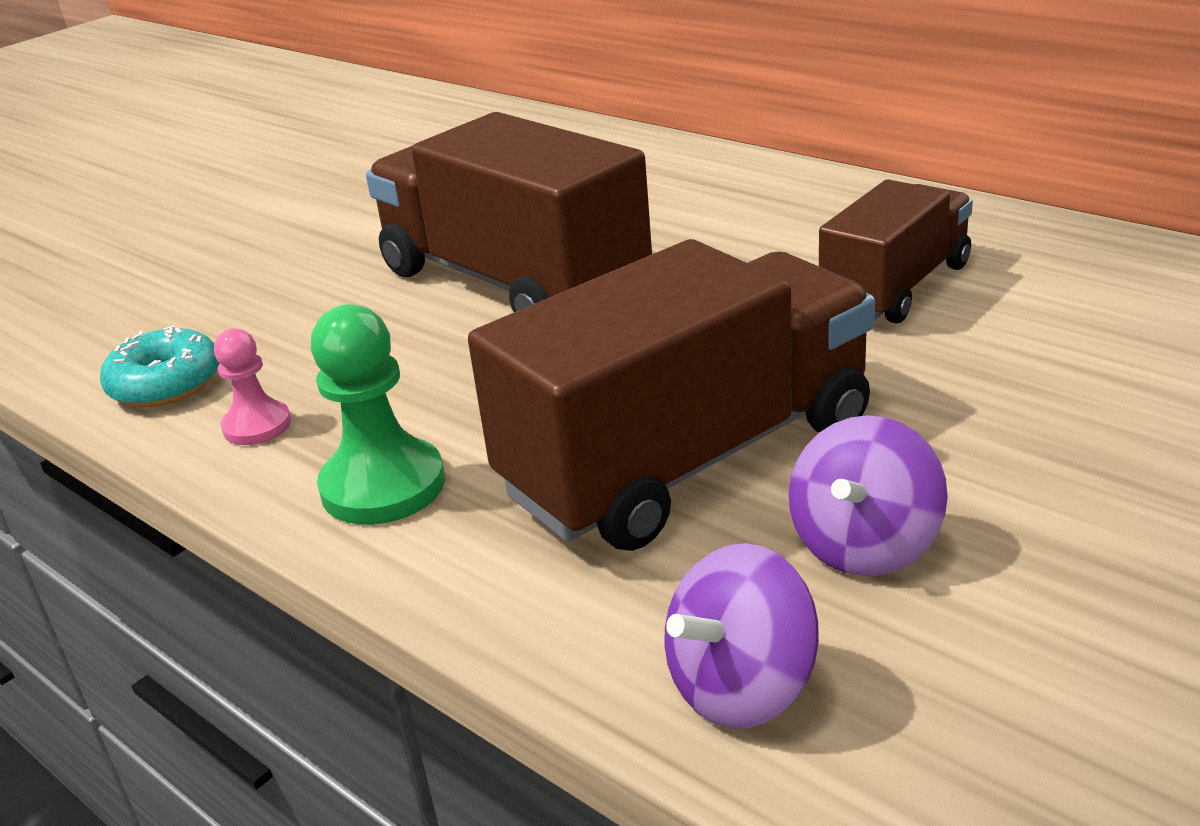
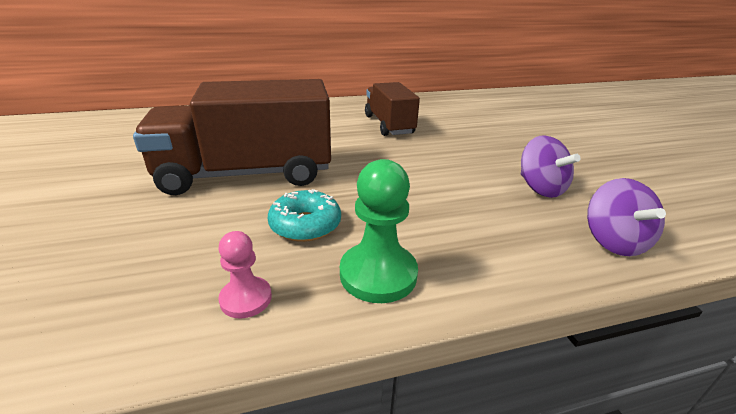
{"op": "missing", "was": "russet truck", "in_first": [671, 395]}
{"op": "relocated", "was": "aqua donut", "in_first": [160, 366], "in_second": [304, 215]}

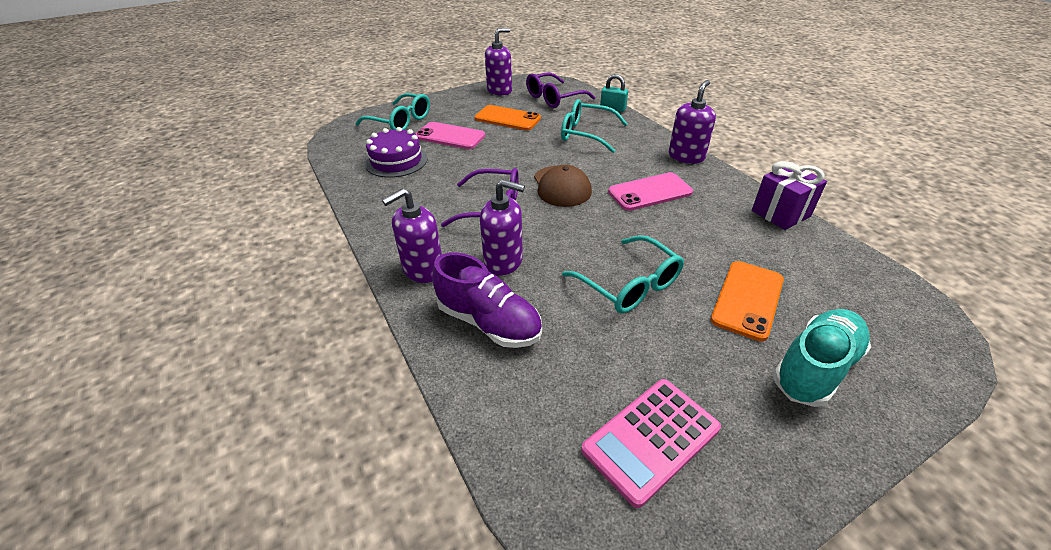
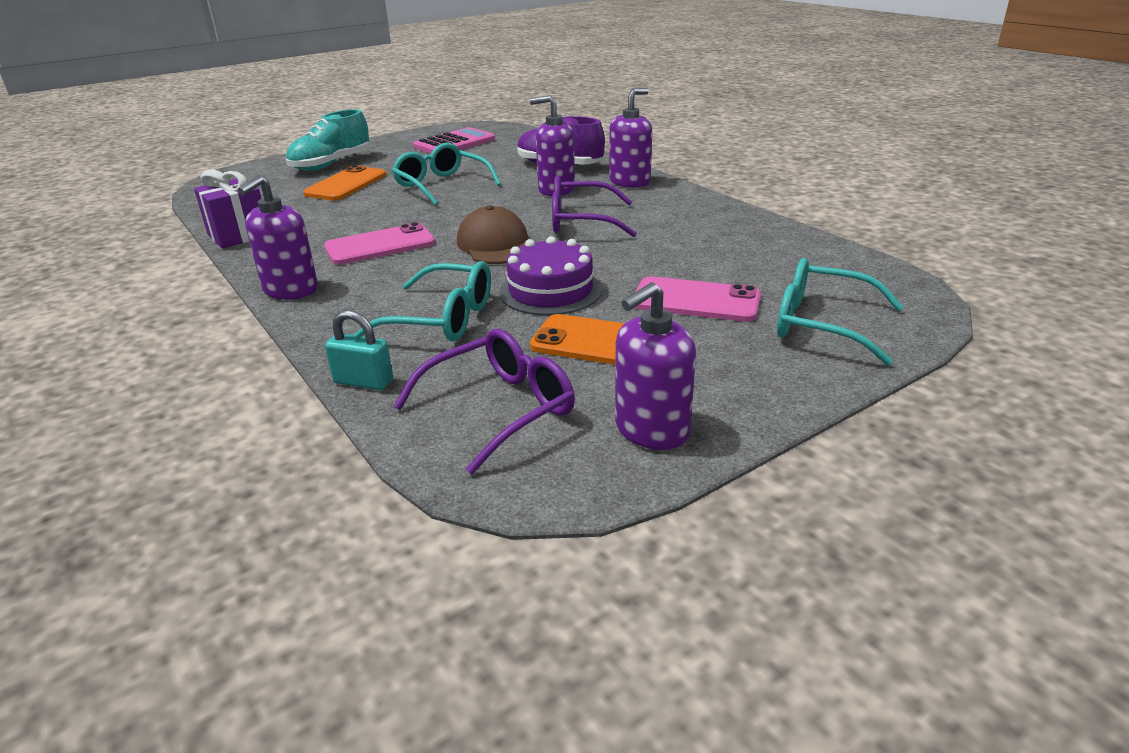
{"op": "relocated", "was": "violet gateau", "in_first": [396, 152], "in_second": [550, 275]}

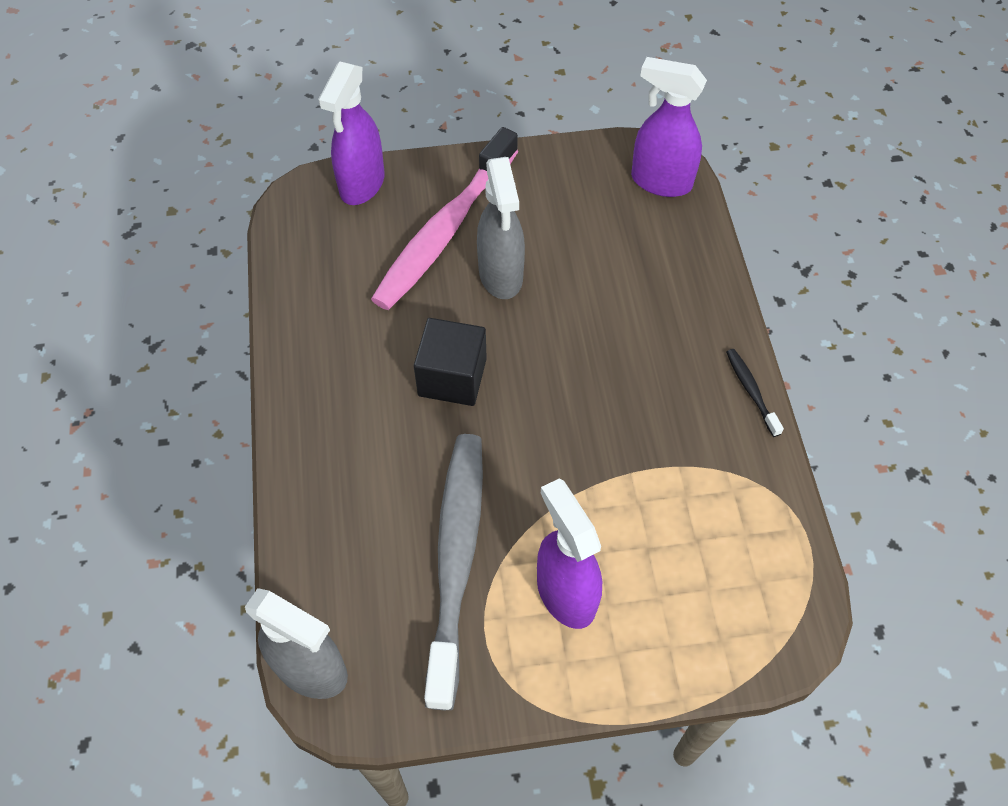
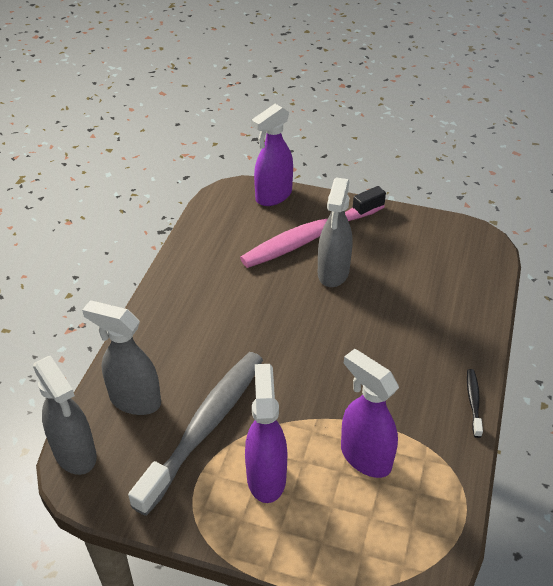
{"op": "missing", "was": "ebony cube", "in_first": [450, 362]}
{"op": "appeared", "now": "ash-grey spray bottle", "in_second": [121, 358]}
{"op": "relocated", "was": "violet spray bottle", "in_first": [669, 127], "in_second": [370, 413]}

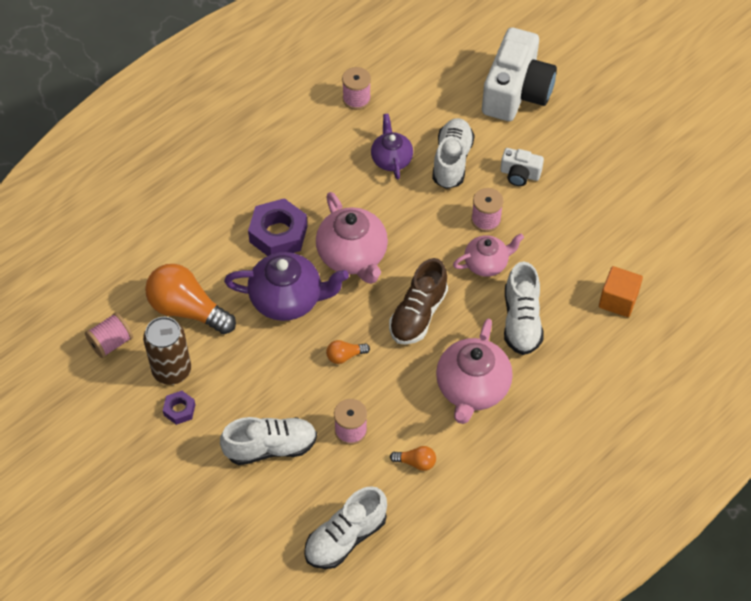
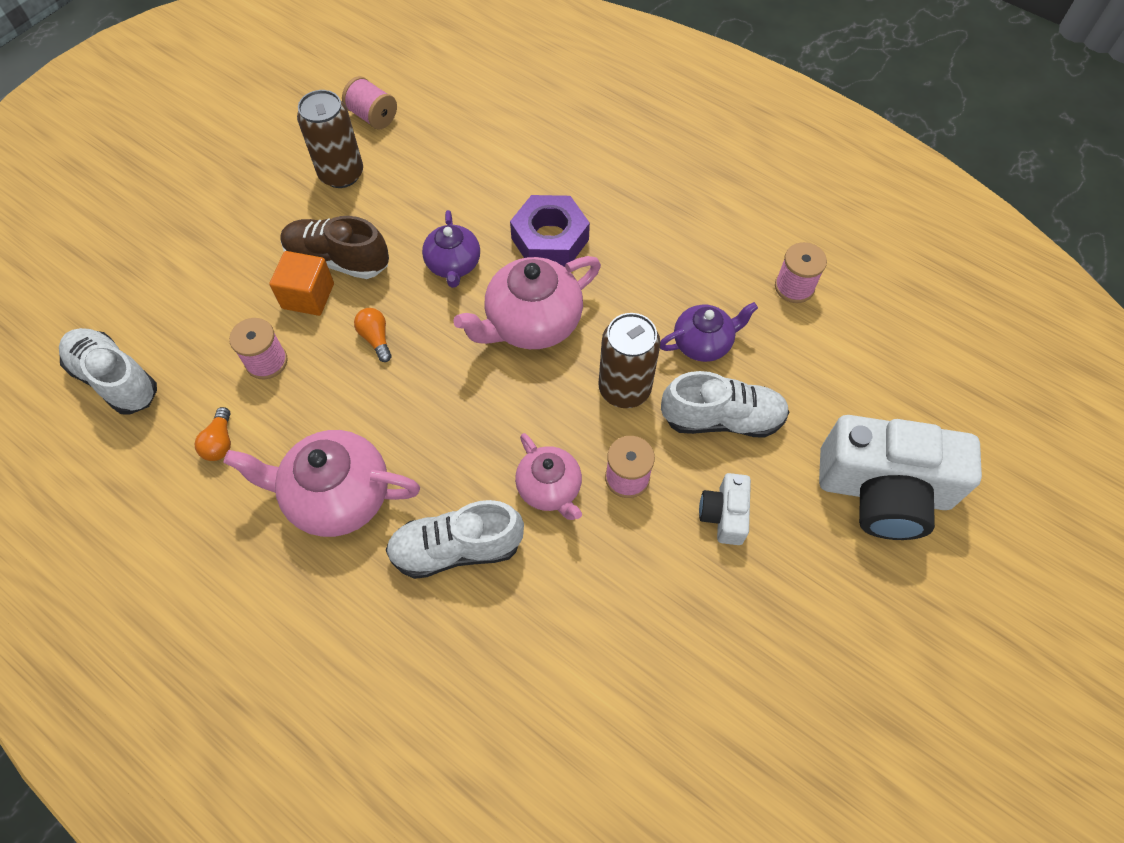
{"op": "missing", "was": "orange bulb", "in_first": [190, 299]}
{"op": "missing", "was": "violet hexagon nut", "in_first": [179, 408]}
{"op": "missing", "was": "pure white sneaker", "in_first": [268, 441]}
{"op": "appeared", "now": "russet tin", "in_second": [629, 360]}
{"op": "relocated", "was": "russet sneaker", "in_first": [418, 301], "in_second": [334, 247]}
{"op": "relocated", "was": "orange cube", "in_first": [621, 291], "in_second": [301, 283]}
{"op": "size", "was": "violet tea pot", "in_first": [286, 286], "in_second": [451, 249], "ratio": 0.62}

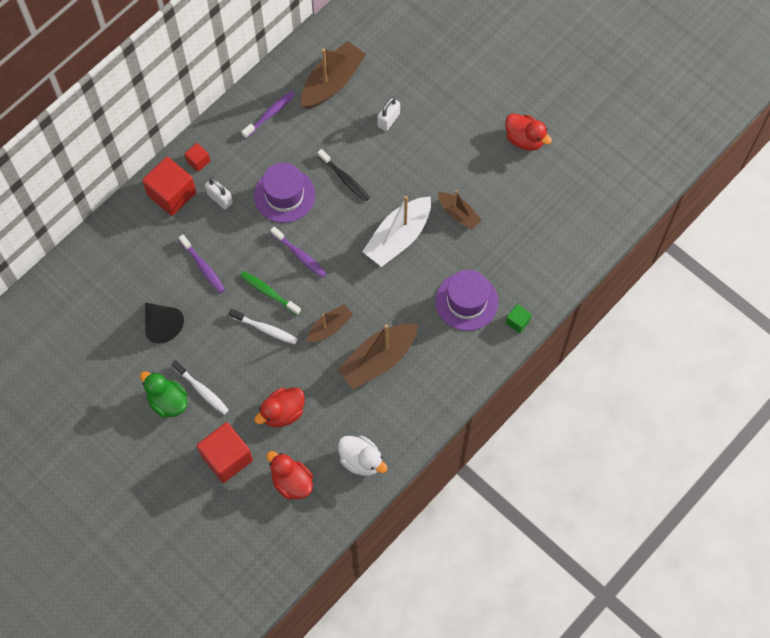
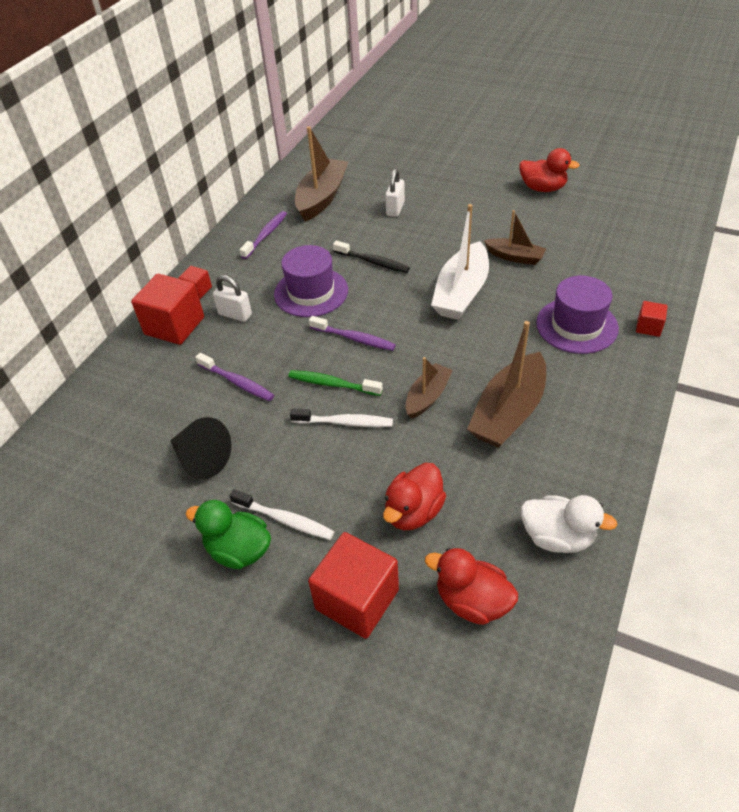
{"op": "colour", "was": "emerald cube", "now": "red cube", "in_first": [519, 318], "in_second": [652, 319]}

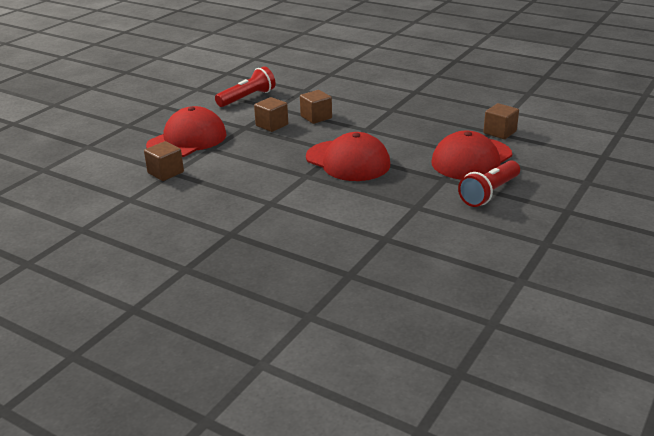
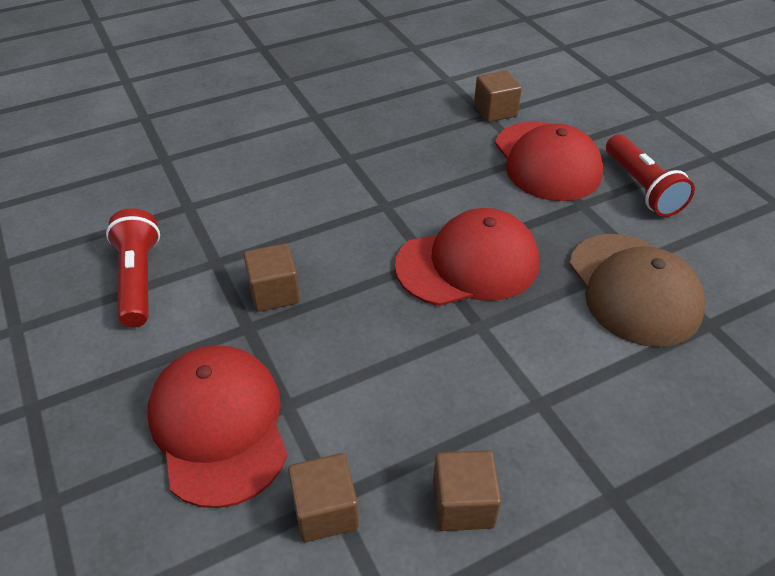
{"op": "appeared", "now": "russet peaked cap", "in_second": [637, 290]}
{"op": "relocated", "was": "russet cube", "in_first": [316, 107], "in_second": [467, 490]}

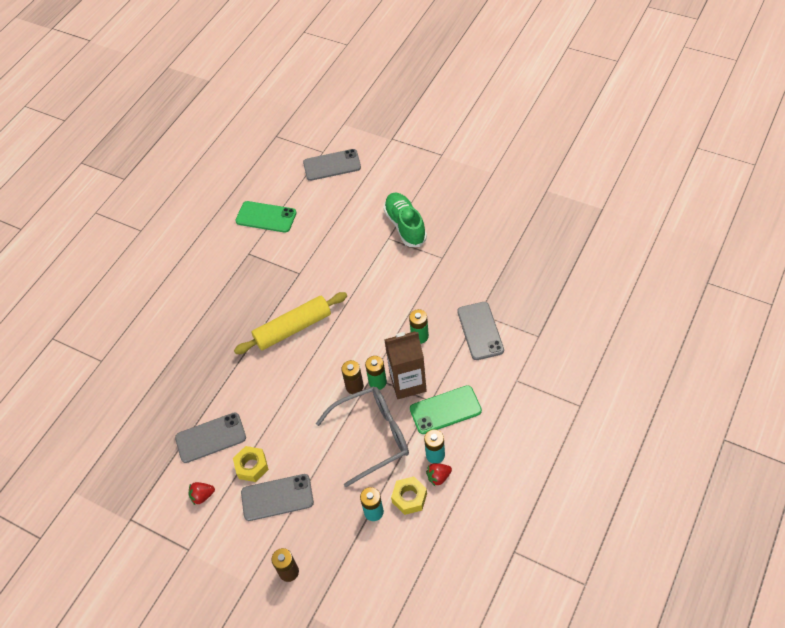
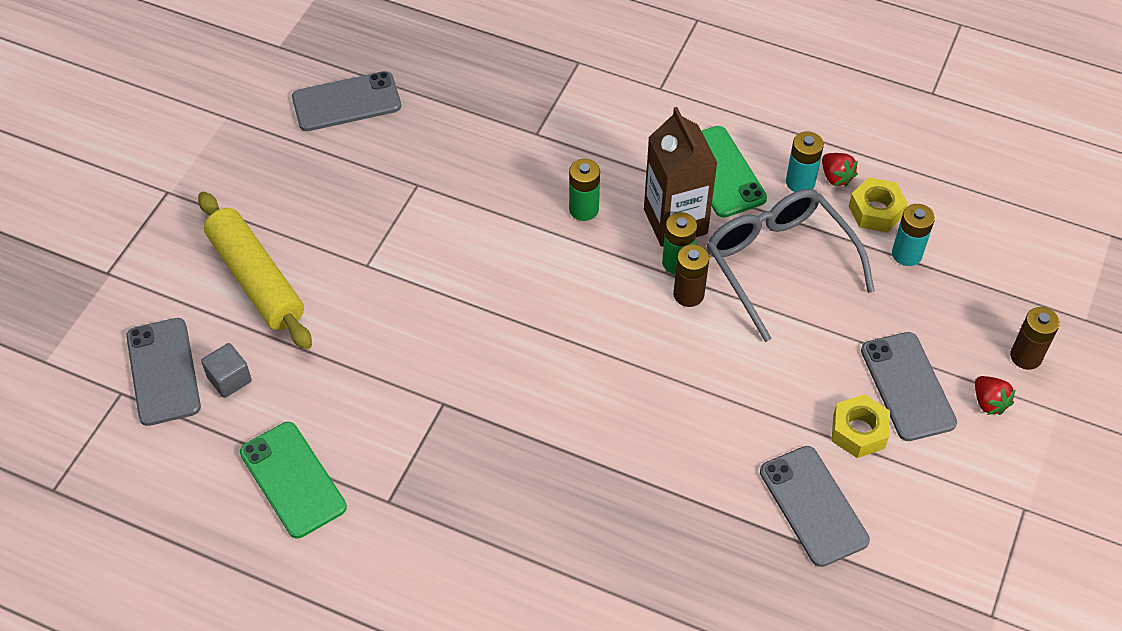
{"op": "missing", "was": "emerald sneaker", "in_first": [405, 220]}
{"op": "appeared", "now": "ash-grey cube", "in_second": [226, 370]}
{"op": "relocated", "was": "red berry", "in_first": [202, 493], "in_second": [995, 395]}
{"op": "relocated", "was": "yellow pastry roller", "in_first": [290, 323], "in_second": [255, 271]}
{"op": "relocated", "was": "ash-grey mobile phone", "in_first": [480, 331], "in_second": [346, 101]}
{"op": "spun", "was": "emerald mobile phone", "in_first": [266, 216], "in_second": [293, 480], "clockwise": -45}

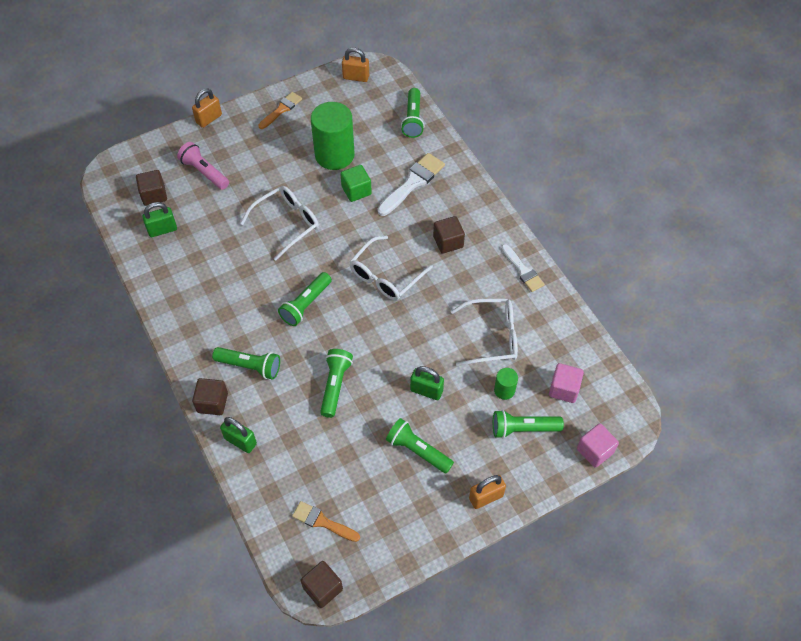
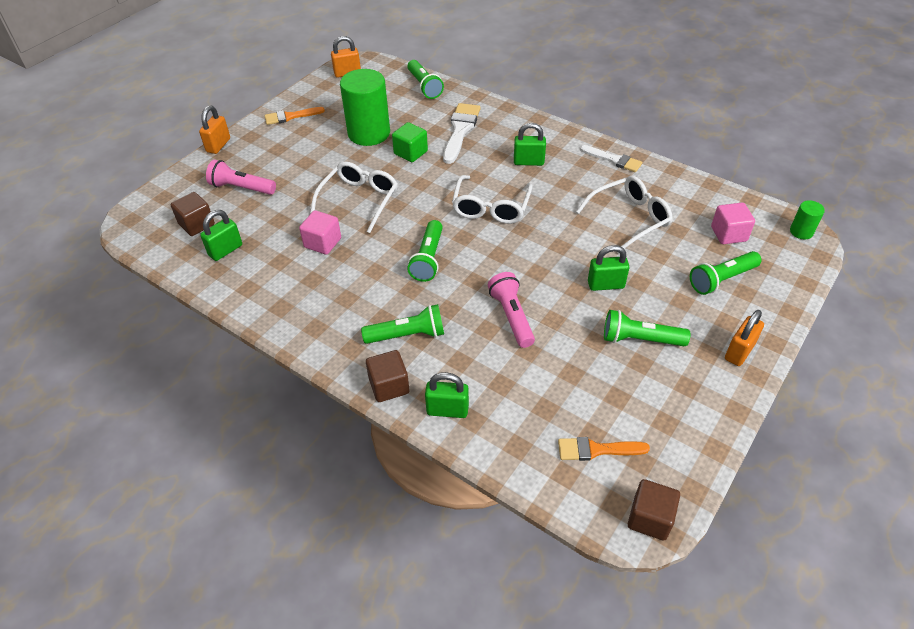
{"op": "relocated", "was": "emerald cylinder shape", "in_first": [506, 384], "in_second": [807, 219]}
{"op": "relocated", "was": "rose-pink cube", "in_first": [598, 445], "in_second": [320, 232]}
{"op": "exchanged", "was": "russet cube", "now": "emerald padlock", "in_first": [449, 235], "in_second": [530, 144]}
{"op": "colour", "was": "emerald torch", "now": "rose-pink torch", "in_first": [336, 383], "in_second": [511, 310]}
{"op": "spun", "was": "orange brush", "in_first": [280, 110], "in_second": [295, 116], "clockwise": -120}

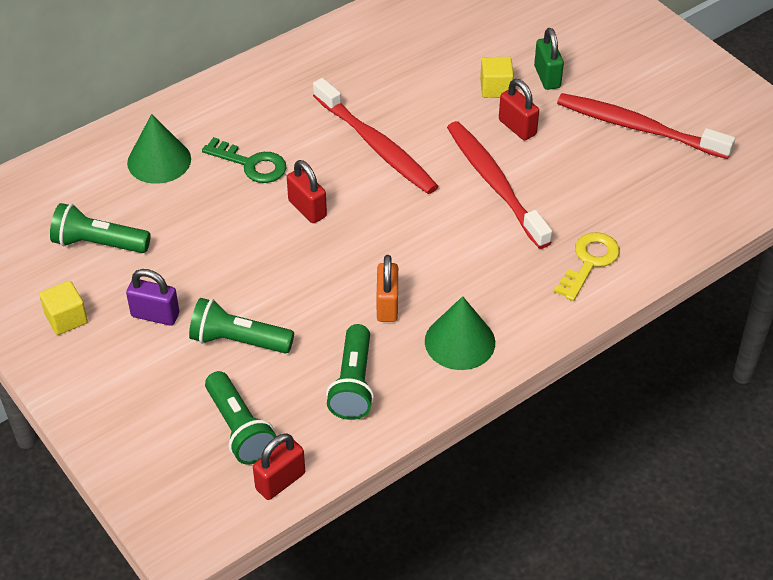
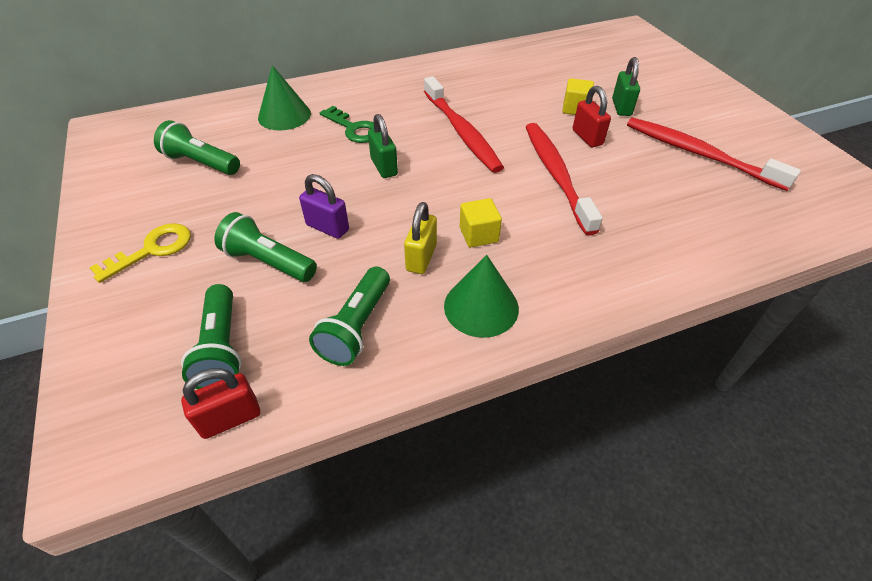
{"op": "relocated", "was": "yellow cube", "in_first": [63, 308], "in_second": [481, 223]}
{"op": "relocated", "was": "violet padlock", "in_first": [152, 297], "in_second": [324, 206]}
{"op": "relocated", "was": "yellow latchkey", "in_first": [587, 266], "in_second": [140, 253]}
{"op": "colour", "was": "red padlock", "now": "emerald padlock", "in_first": [307, 191], "in_second": [383, 146]}
{"op": "colour", "was": "orange padlock", "now": "yellow padlock", "in_first": [387, 288], "in_second": [420, 238]}

